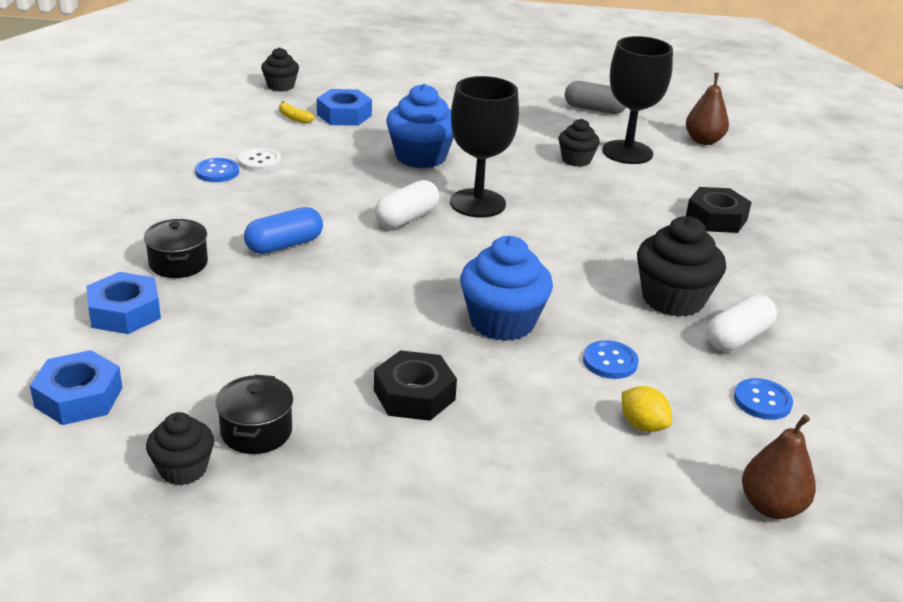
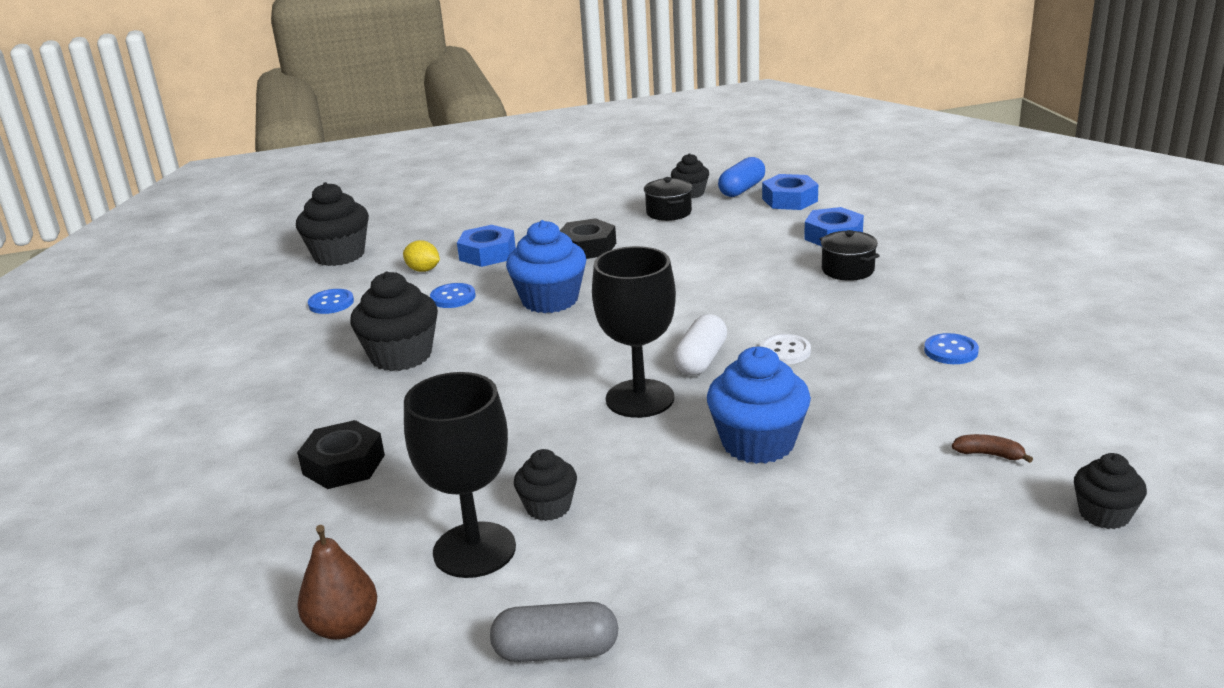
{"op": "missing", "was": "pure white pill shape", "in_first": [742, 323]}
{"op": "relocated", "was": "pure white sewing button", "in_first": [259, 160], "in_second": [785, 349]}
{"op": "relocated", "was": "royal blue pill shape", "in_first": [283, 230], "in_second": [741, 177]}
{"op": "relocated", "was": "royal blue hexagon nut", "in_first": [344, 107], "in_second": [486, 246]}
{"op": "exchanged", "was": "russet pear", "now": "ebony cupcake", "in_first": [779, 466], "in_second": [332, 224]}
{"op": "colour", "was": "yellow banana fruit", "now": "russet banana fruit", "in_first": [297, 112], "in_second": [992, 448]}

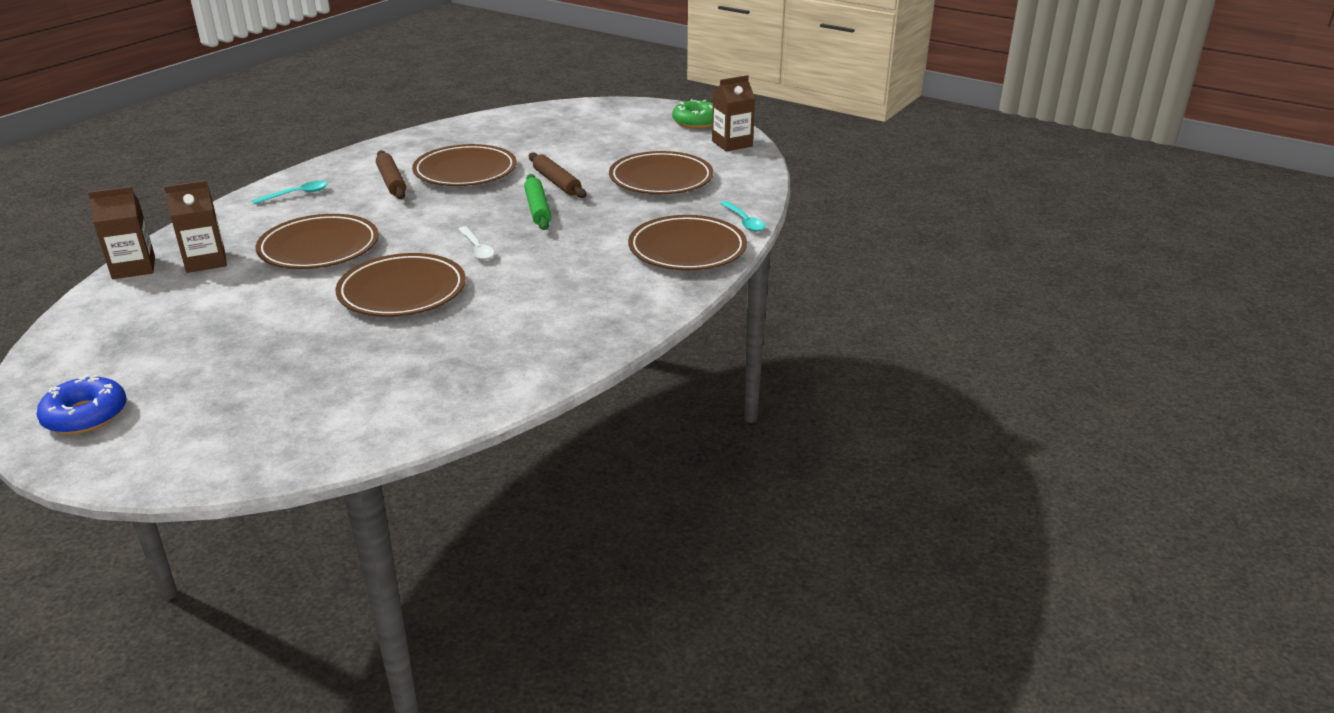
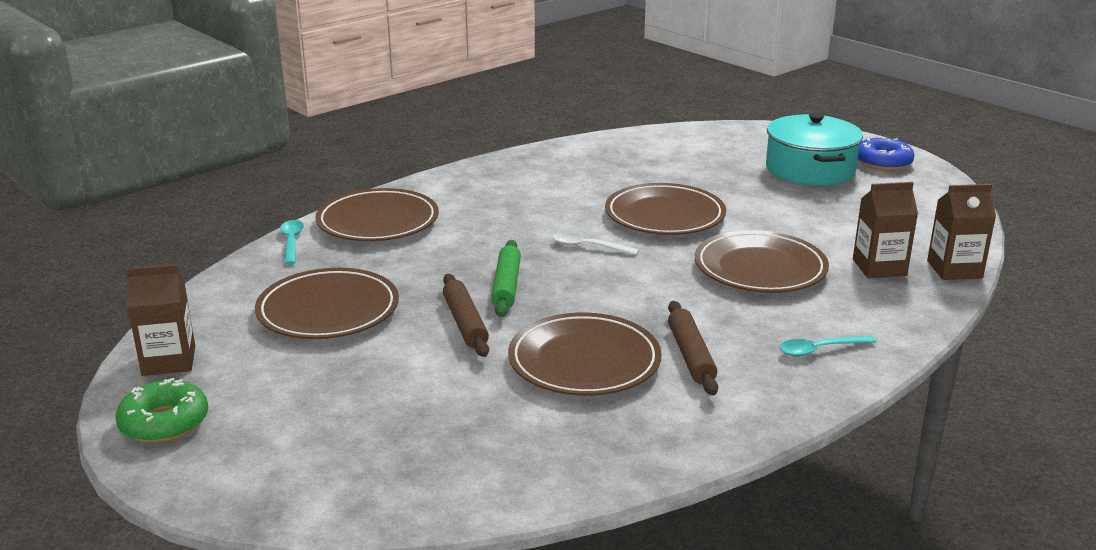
{"op": "appeared", "now": "aqua cooking pot", "in_second": [814, 149]}
{"op": "spun", "was": "pure white spoon", "in_first": [477, 243], "in_second": [596, 243], "clockwise": -60}

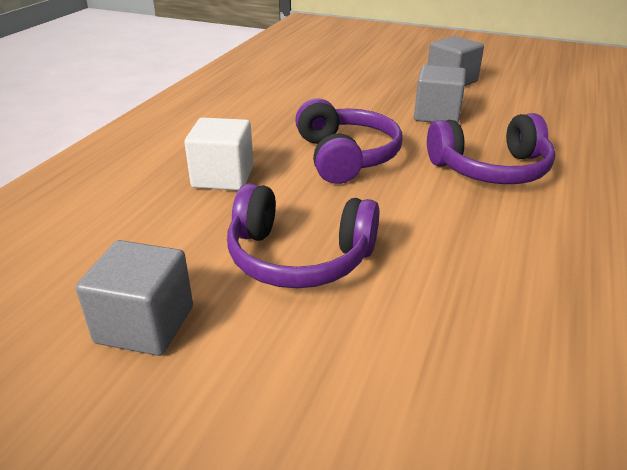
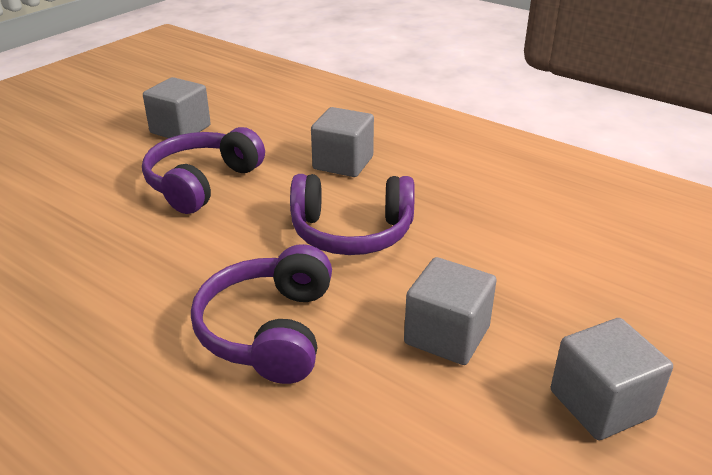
{"op": "colour", "was": "pure white cube", "now": "ash-grey cube", "in_first": [219, 154], "in_second": [342, 142]}

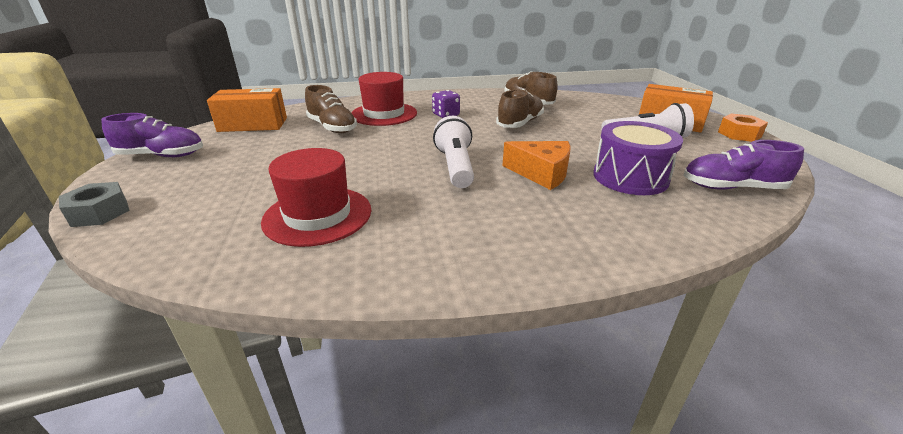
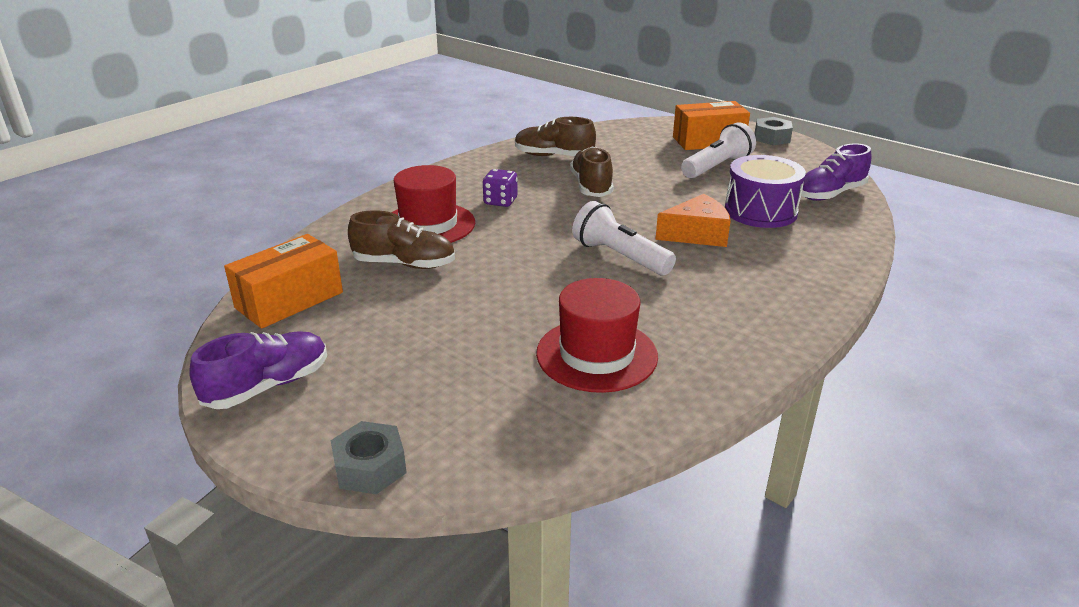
{"op": "colour", "was": "orange hexagon nut", "now": "ash-grey hexagon nut", "in_first": [743, 127], "in_second": [774, 131]}

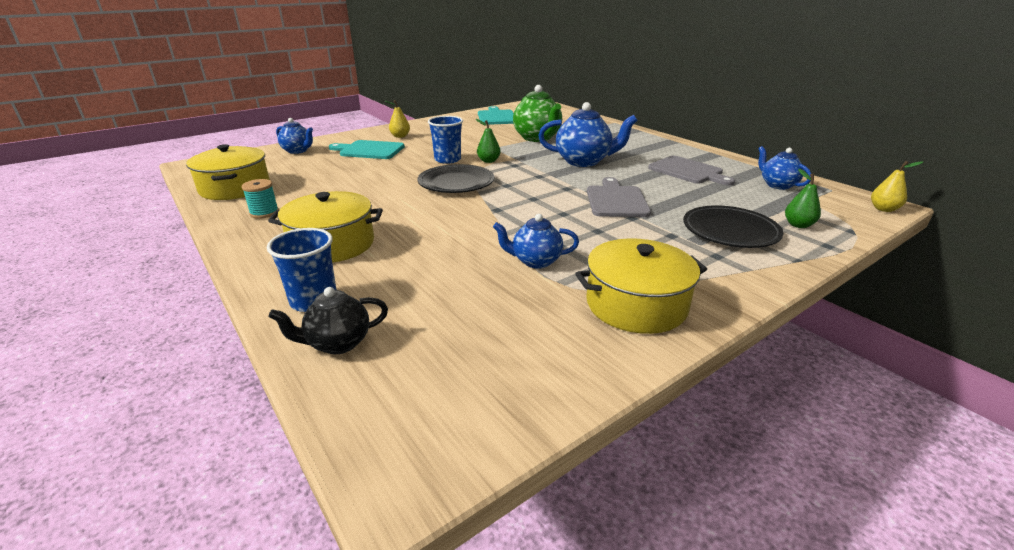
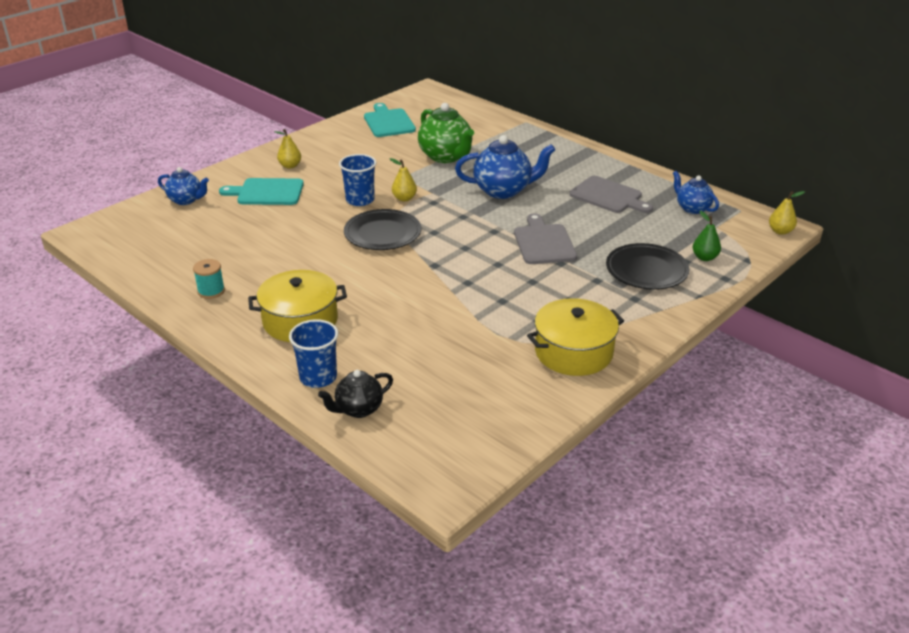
{"op": "missing", "was": "yellow cooking pot", "in_first": [228, 172]}
{"op": "missing", "was": "royal blue tea pot", "in_first": [536, 241]}
{"op": "colour", "was": "emerald pear", "now": "yellow pear", "in_first": [488, 141], "in_second": [403, 179]}

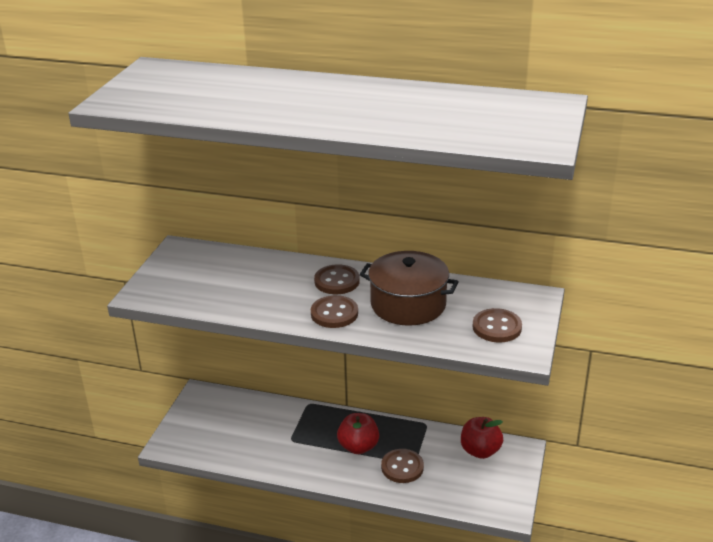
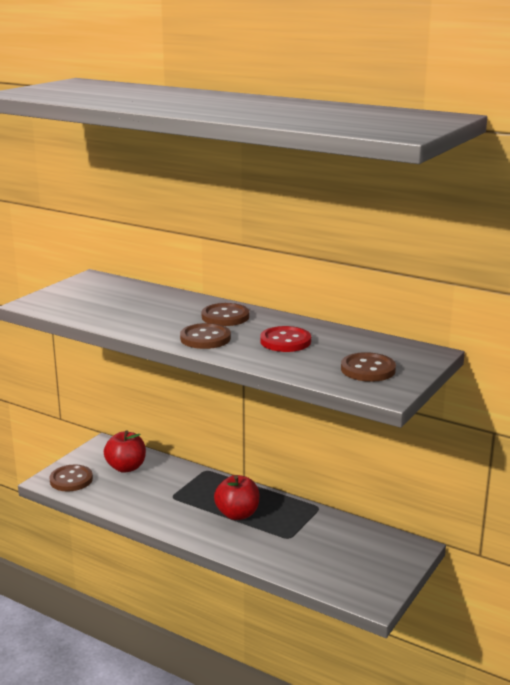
{"op": "relocated", "was": "russet sewing button", "in_first": [402, 466], "in_second": [71, 477]}
{"op": "relocated", "was": "red toy apple", "in_first": [482, 438], "in_second": [125, 451]}
{"op": "exchanged", "was": "russet cooking pot", "now": "red sewing button", "in_first": [409, 288], "in_second": [285, 339]}

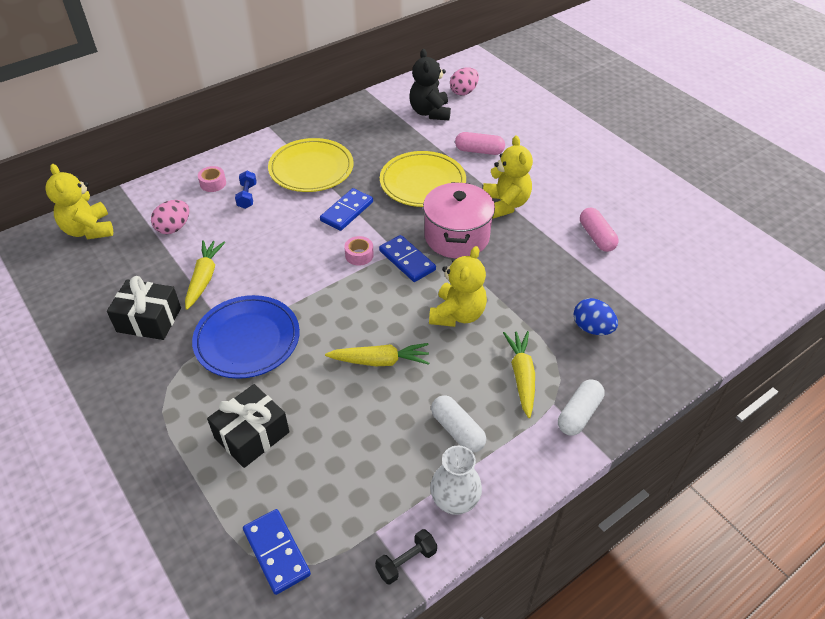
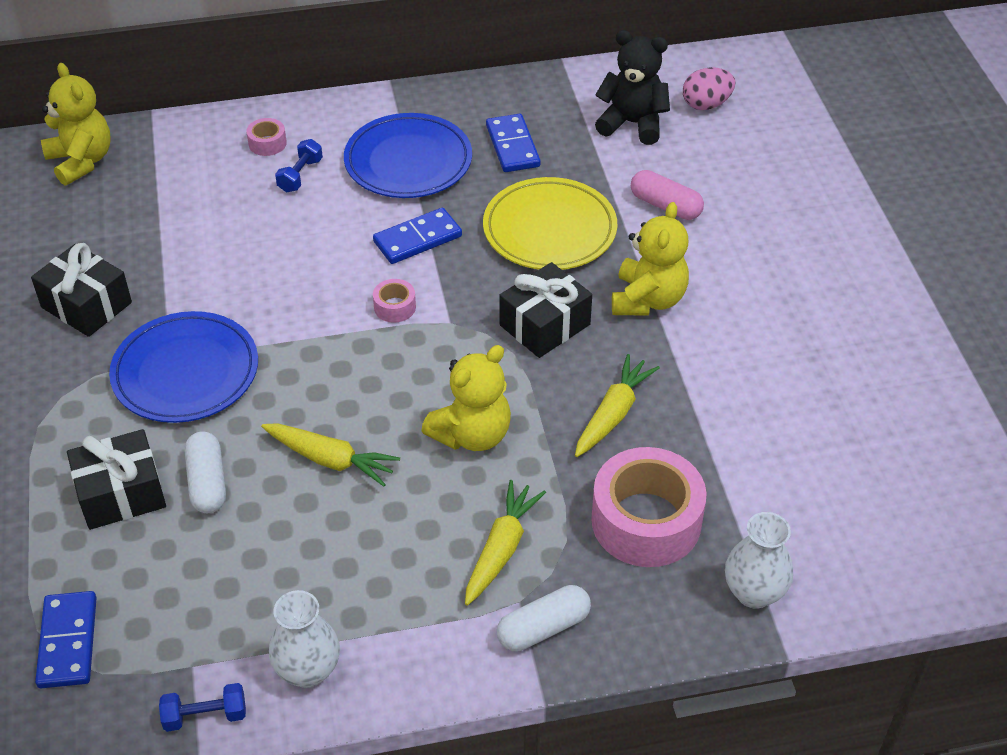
{"op": "missing", "was": "rose-pink egg shape", "in_first": [170, 217]}
{"op": "missing", "was": "rose-pink pill shape", "in_first": [599, 229]}
{"op": "appeared", "now": "pure white flower vase", "in_second": [759, 560]}
{"op": "relocated", "was": "yellow carrot", "in_first": [205, 275], "in_second": [617, 405]}
{"op": "relocated", "was": "royal blue domino", "in_first": [407, 258], "in_second": [513, 143]}
{"op": "relocated", "was": "pure white pill shape", "in_first": [458, 423], "in_second": [205, 472]}
{"op": "exchanged", "was": "rose-pink cooking pot", "now": "ebony present", "in_first": [459, 220], "in_second": [545, 310]}
{"op": "exchanged", "was": "royal blue egg shape", "now": "rose-pink roll of tape", "in_first": [596, 316], "in_second": [649, 507]}
{"op": "colour", "was": "yellow plate", "now": "royal blue plate", "in_first": [311, 165], "in_second": [408, 155]}
{"op": "colour", "was": "ebony hand weight", "now": "royal blue hand weight", "in_first": [406, 557], "in_second": [202, 707]}
{"op": "spun", "was": "yellow teddy bear", "in_first": [79, 201], "in_second": [76, 124], "clockwise": 150}
{"op": "spun", "was": "ebony teddy bear", "in_first": [430, 84], "in_second": [632, 87], "clockwise": 90}

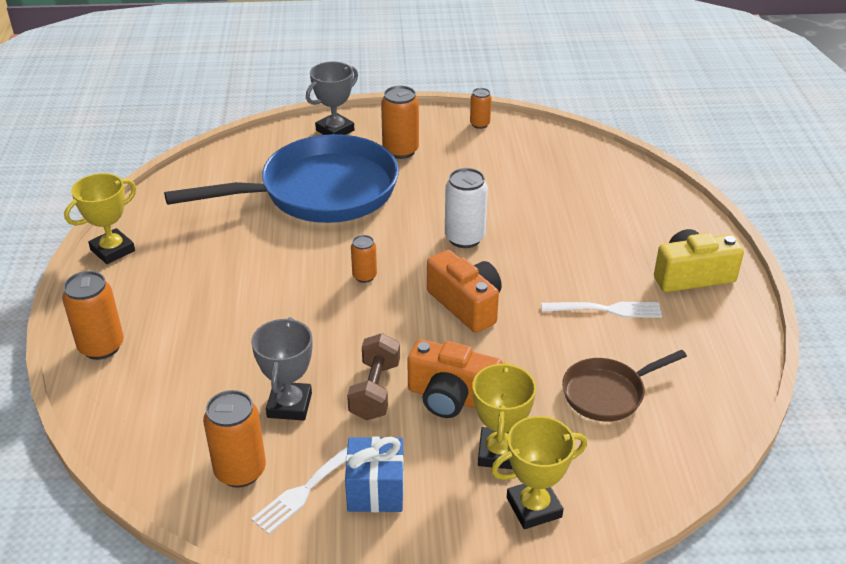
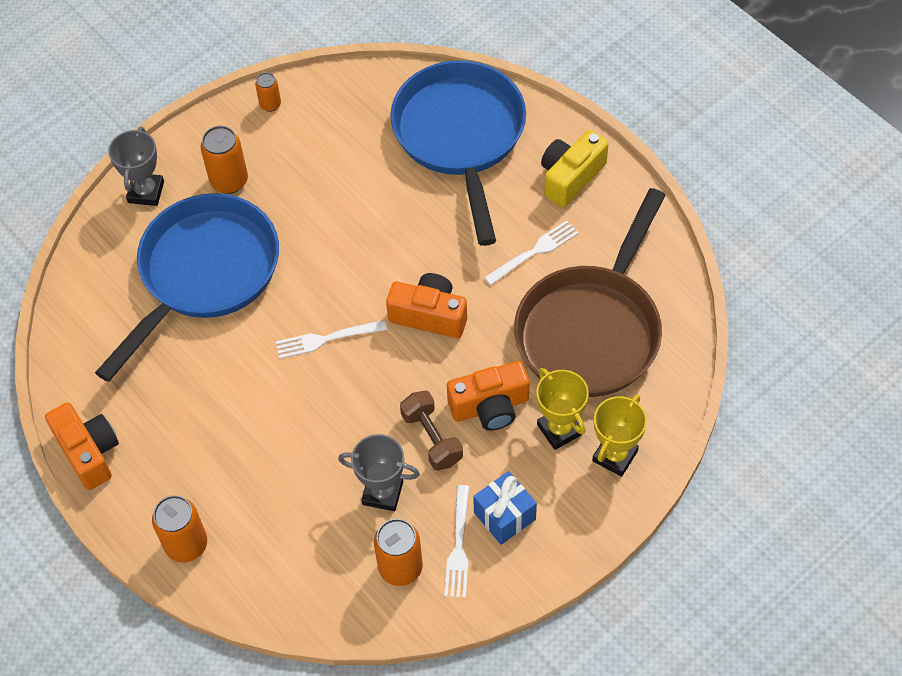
{"op": "missing", "was": "pure white tin", "in_first": [466, 208]}
{"op": "appeared", "now": "royal blue pan", "in_second": [458, 153]}
{"op": "exchanged", "was": "yellow prize cup", "now": "orange compact camera", "in_first": [100, 218], "in_second": [82, 446]}
{"op": "exchanged", "was": "orange tin", "now": "pure white table fork", "in_first": [364, 259], "in_second": [331, 339]}
{"op": "spun", "was": "ash-grey prize cup", "in_first": [282, 369], "in_second": [379, 472], "clockwise": -45}
{"op": "size", "was": "russet pan", "in_first": [624, 386], "in_second": [590, 292], "ratio": 2.1}

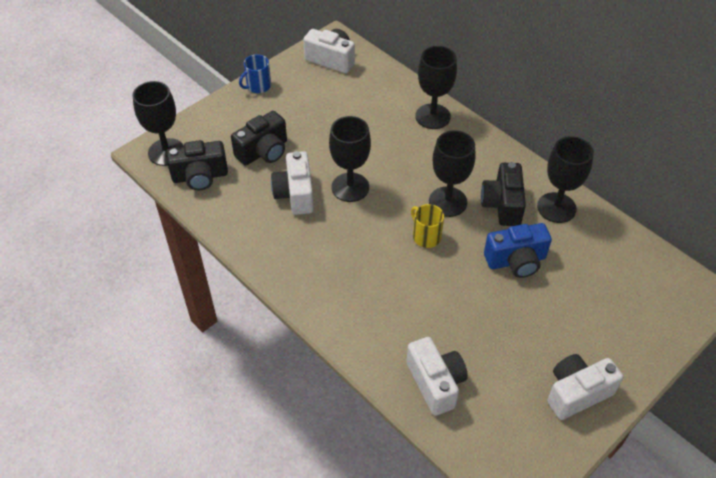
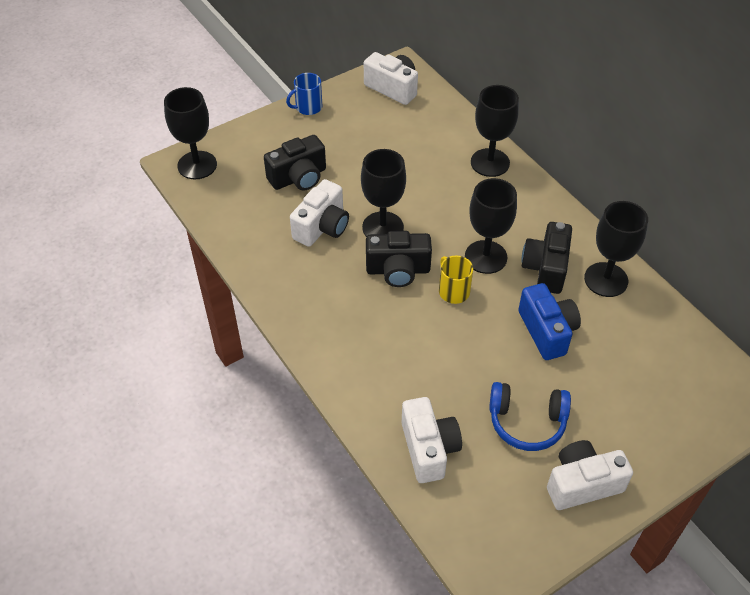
{"op": "appeared", "now": "royal blue headphones", "in_second": [530, 416]}
{"op": "relocated", "was": "ebony compact camera", "in_first": [197, 165], "in_second": [399, 259]}
{"op": "spun", "was": "pure white compact camera", "in_first": [292, 183], "in_second": [319, 213], "clockwise": -150}
{"op": "spun", "was": "royal blue compact camera", "in_first": [518, 250], "in_second": [549, 321], "clockwise": -105}

